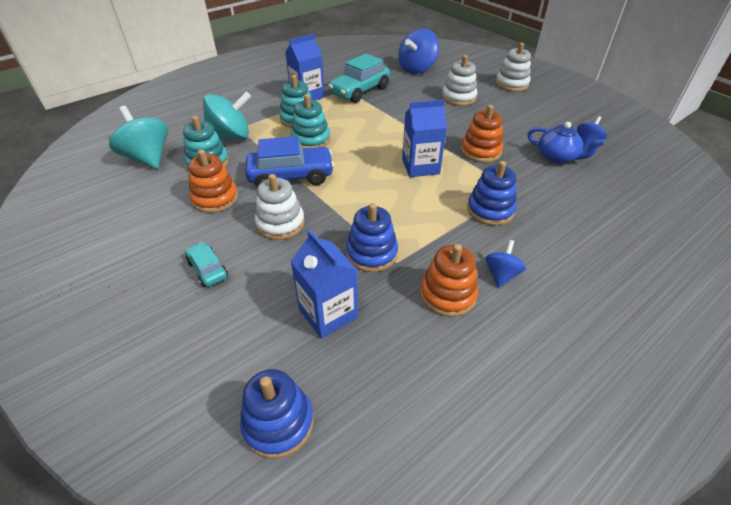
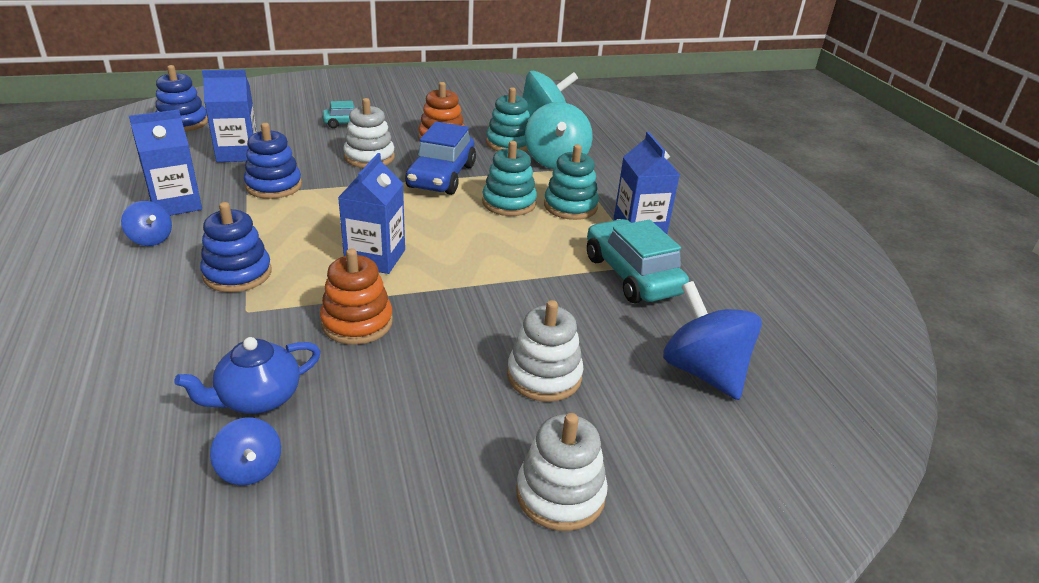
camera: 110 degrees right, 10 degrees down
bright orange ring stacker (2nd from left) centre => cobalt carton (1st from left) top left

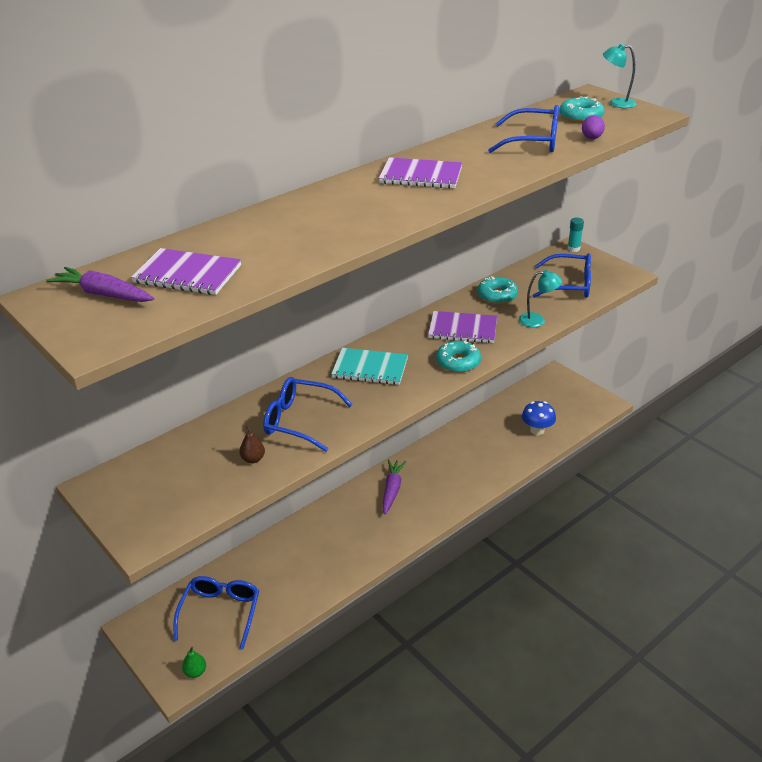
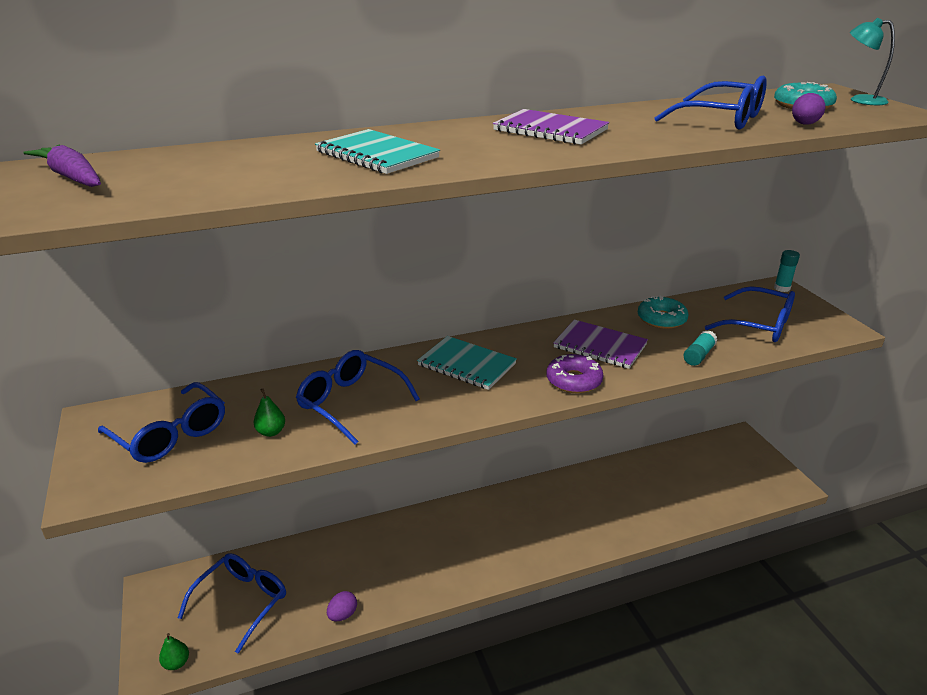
camera: 20 degrees right, 5 degrees down
violet notepad (1st from left) middle left => nothing
teal desk lamp (1st from left) middle right => teal glue stick (1st from left) middle right
teal glazed donut (1st from left) centre => violet glazed donut centre
cobalt toadstool middle right => nothing
brown pear fruit middle left => green pear fruit (2nd from left) middle left
violet root vegetable (2nd from left) centre => nothing
nothing => teal notepad (1st from left) top centre
nothing => cobalt eyeglasses (1st from left) middle left
nothing => violet egg shape (1st from left) bottom centre

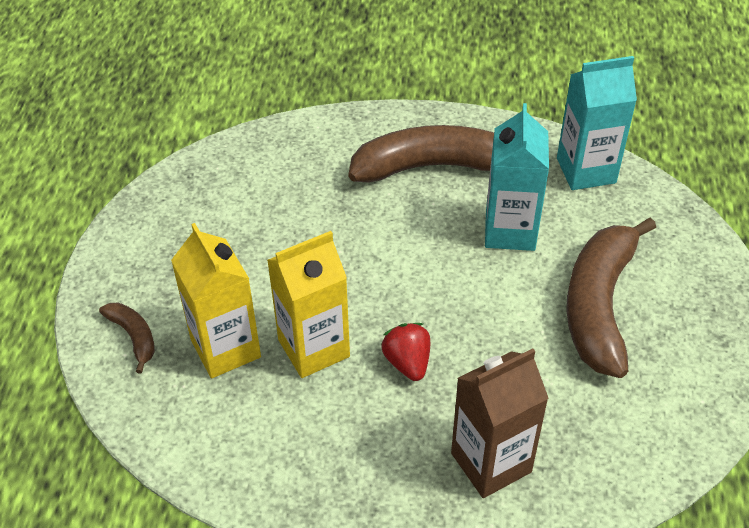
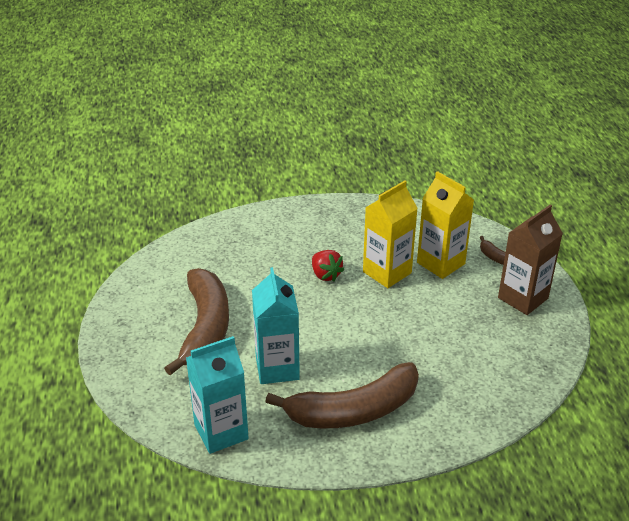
camera: 165 degrees right, 10 degrees down
brown carton bottom right => brown carton middle right, moved

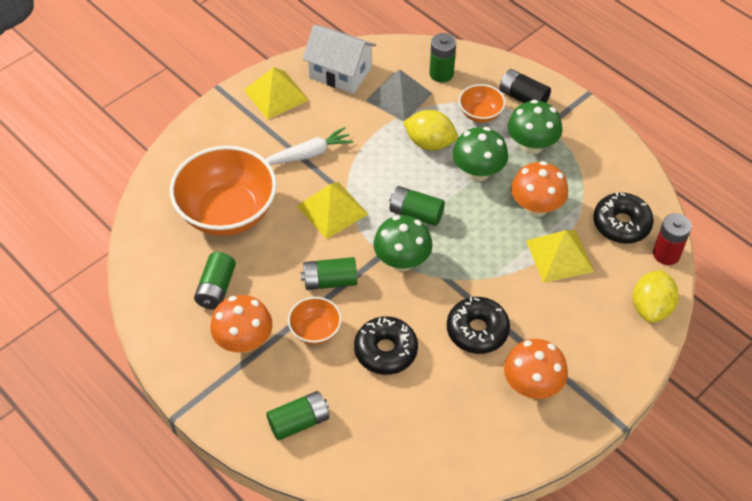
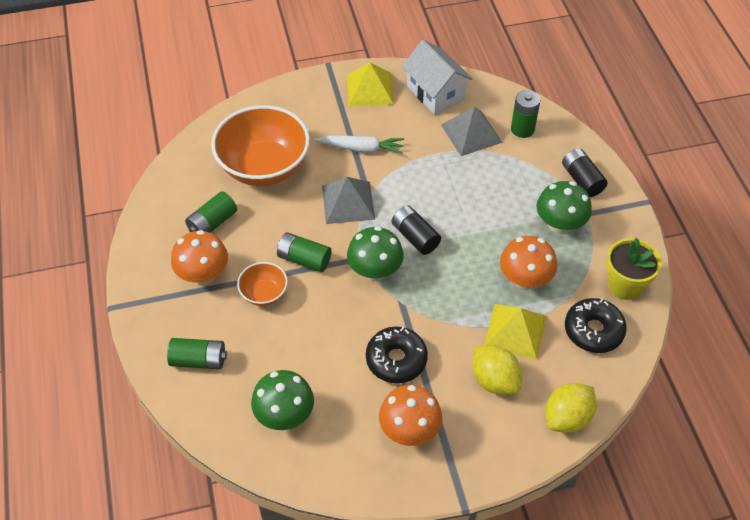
camera: 30 degrees right, 0 degrees up
bright orange deep dish (3rd from left) top centre => nothing
bright yellow citrus fruit (1st from left) top centre => bright yellow citrus fruit (1st from left) bottom centre, moved
green toadstool (2nd from left in the first image) top centre => green toadstool (1st from left) bottom centre, moved
bright yellow pyramid (2nd from left) centre => ash-grey pyramid (1st from left) centre
green battery (4th from left) centre => black battery (1st from left) centre
crimson battery middle right => nothing
black glazed donut (1st from left) bottom centre => nothing
nothing => bright yellow potted plant middle right

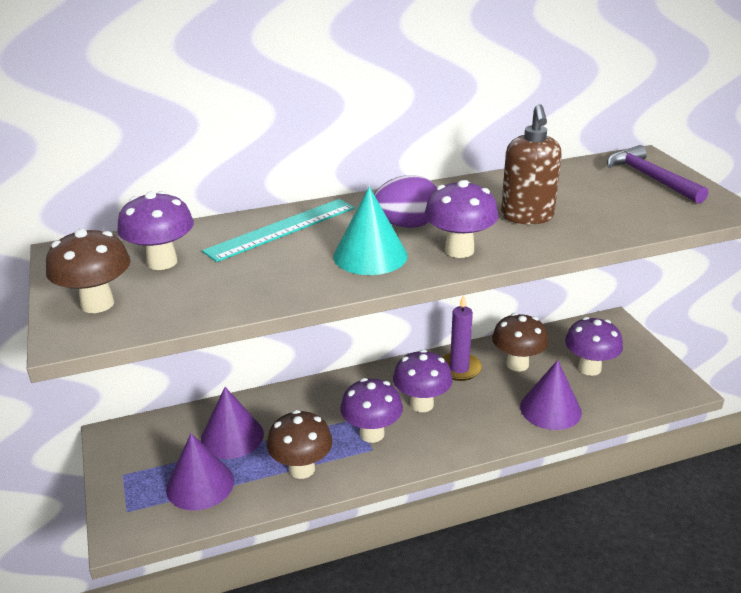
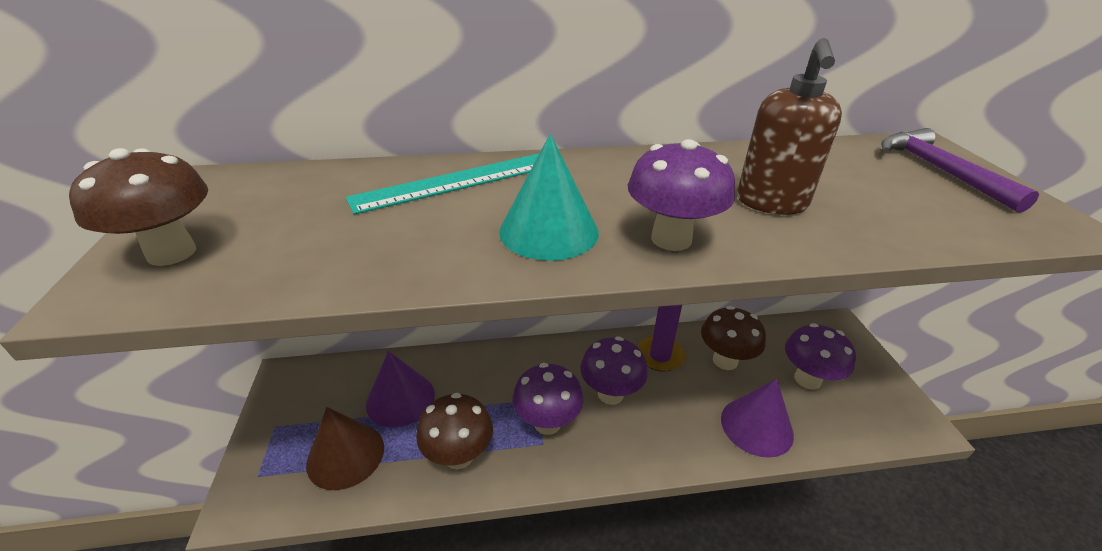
camera: 10 degrees right, 5 degrees up
violet egg shape centre => nothing
violet toadstool (1st from left) middle left => nothing
violet solid cone (1st from left) bottom left => brown solid cone bottom left

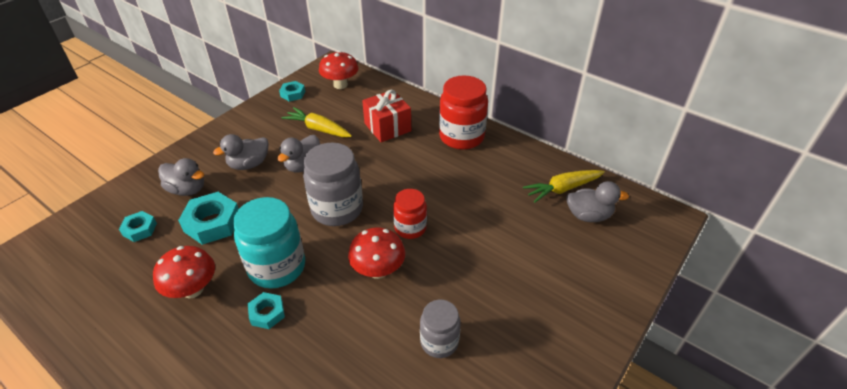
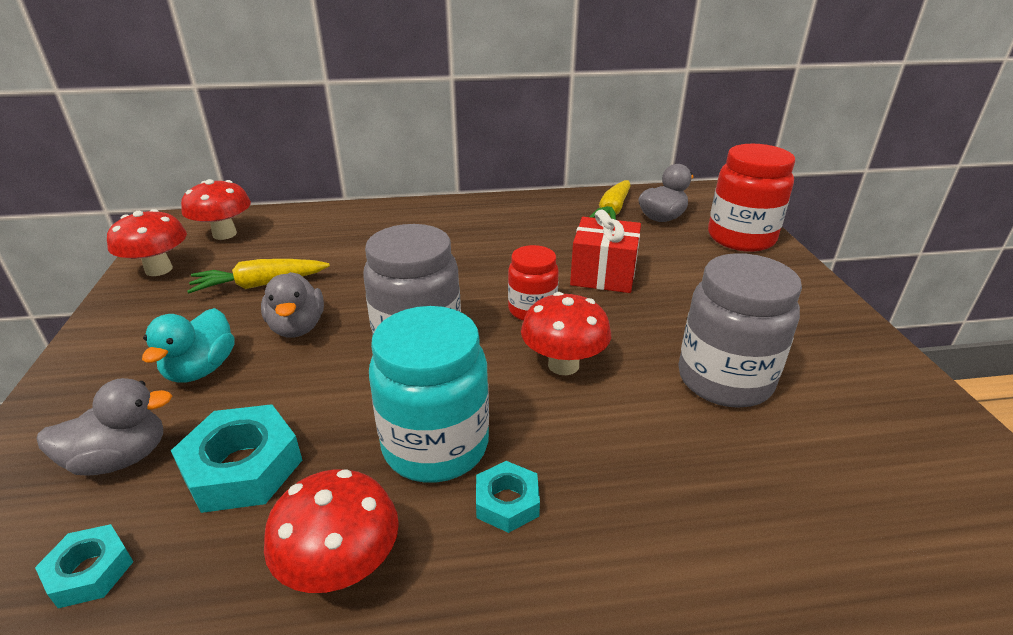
camera: 45 degrees left, 10 degrees down
crimson preserve jar (2nd from left) top centre => crimson preserve jar (2nd from left) top right, moved
teal hexagon nut (4th from left) top centre => crimson toadstool (1st from left) middle left
crimson gift top centre => crimson gift centre, moved
ash-grey duck (2nd from left) middle left => teal duck middle left
ash-grey preserve jar (2nd from left) bottom centre => ash-grey preserve jar (2nd from left) middle right, x1.67

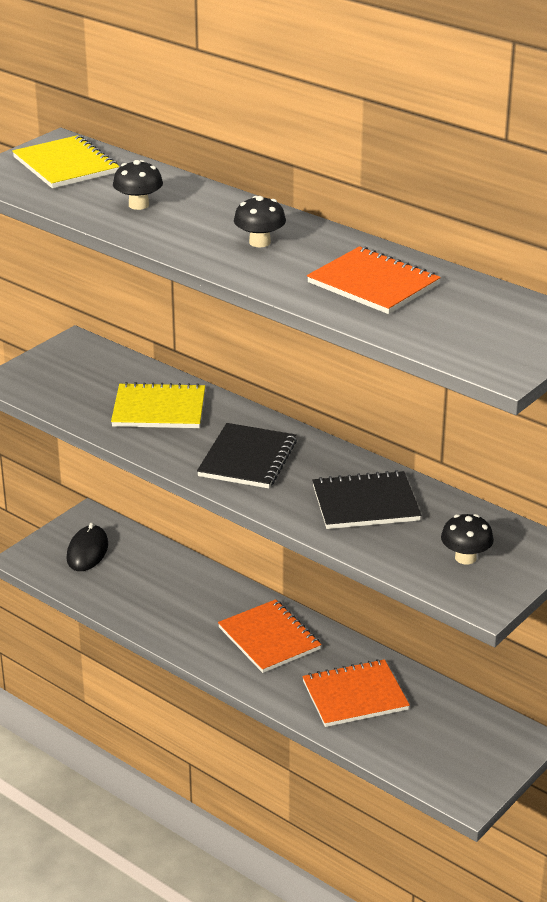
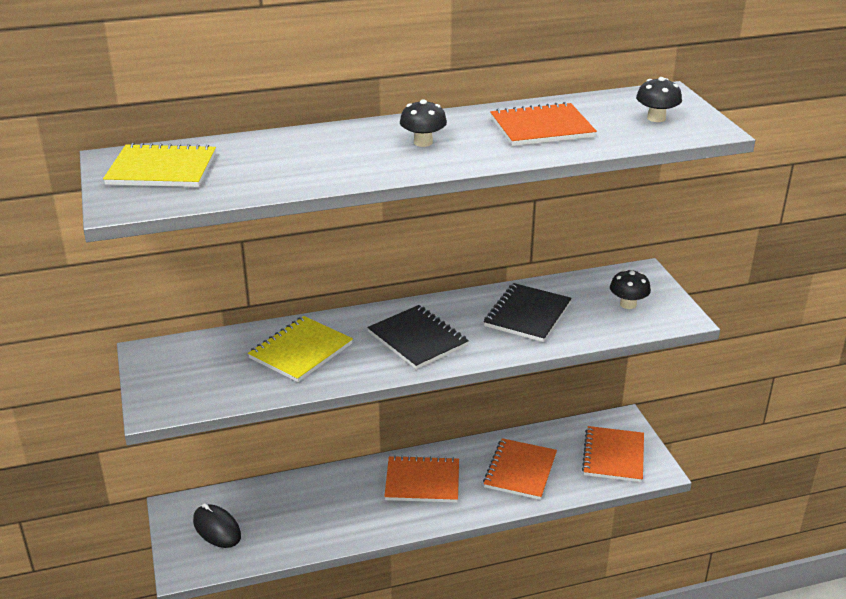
camera: 55 degrees left, 0 degrees up
black toadstool (1st from left in the first image) top left => black toadstool (3rd from left) top right, moved
nothing => bright orange notepad (4th from left) bottom right

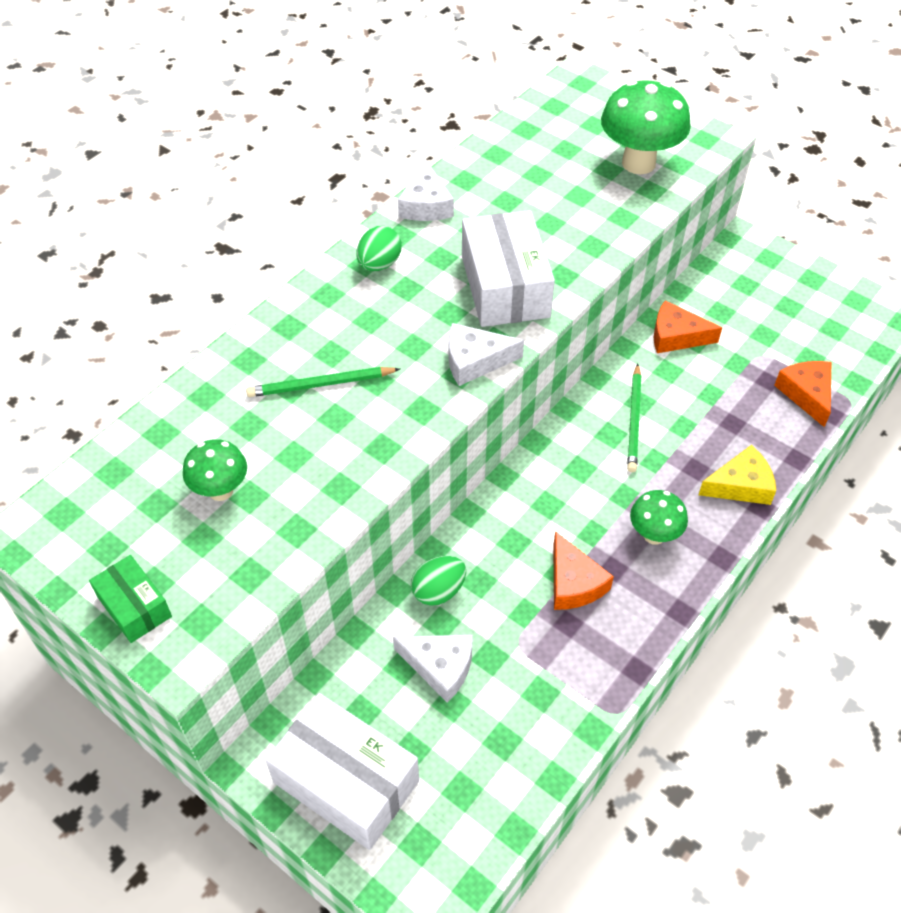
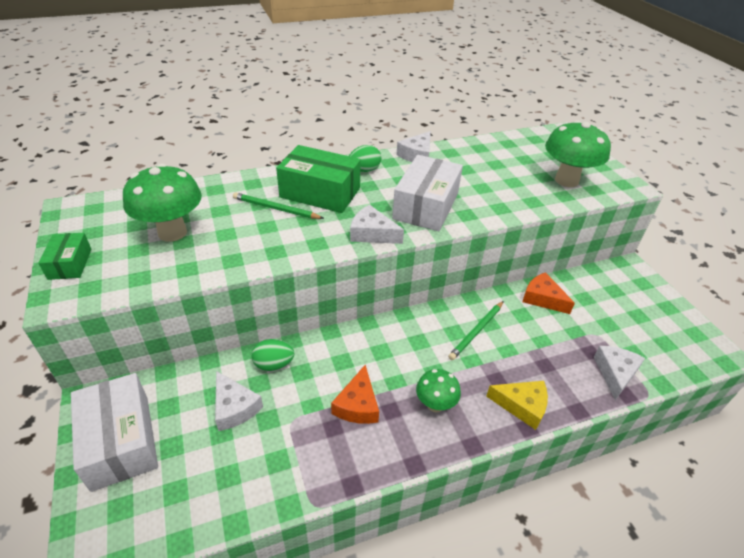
camera: 30 degrees right, 10 degrees down
bright orange cheese (3rd from left) middle right => white cheese (4th from left) bottom right
green toadstool (1st from left) middle left, x1.75
nothing => green box (2nd from left) top centre

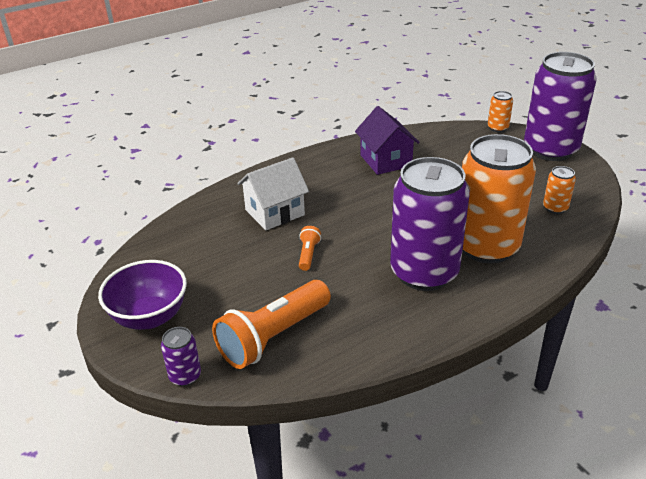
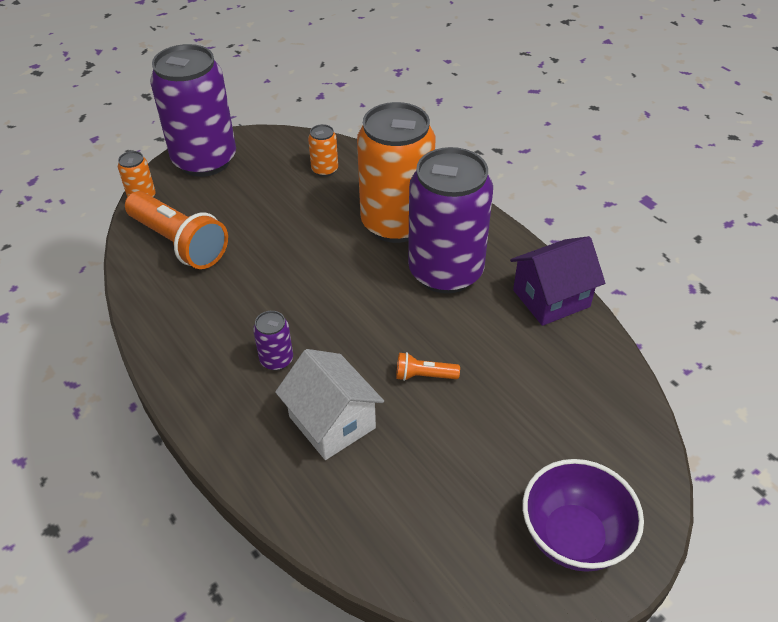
camera: 95 degrees left, 10 degrees up
violet cottage top centre => violet cottage middle right, moved
bright orange flashlight (1st from left) bottom centre => bright orange flashlight (1st from left) middle left, moved
violet soda can (1st from left in the first image) bottom left => violet soda can (2nd from left) centre, moved

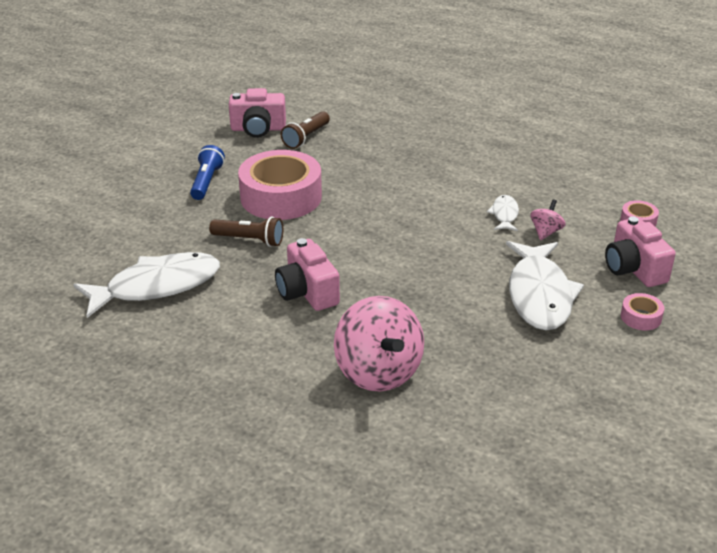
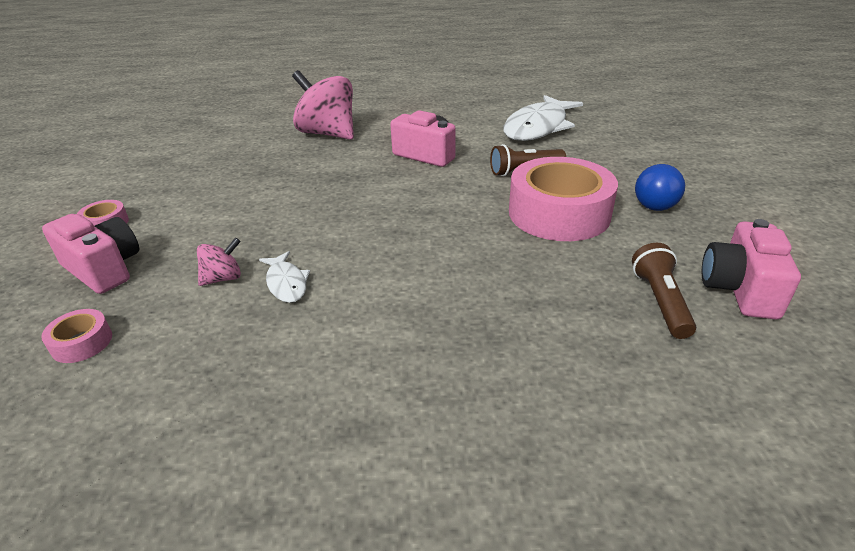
camera: 150 degrees right, 0 degrees up
rose-pink photo camera (1st from left in the first image) top centre => rose-pink photo camera (3rd from left) middle right, 45 degrees counterclockwise
cobalt flashlight top left => cobalt bulb middle right
rose-pink whirligig (2nd from left in the first image) middle right => rose-pink whirligig (1st from left) middle left, 120 degrees counterclockwise
white fish (3rd from left) middle right => nothing

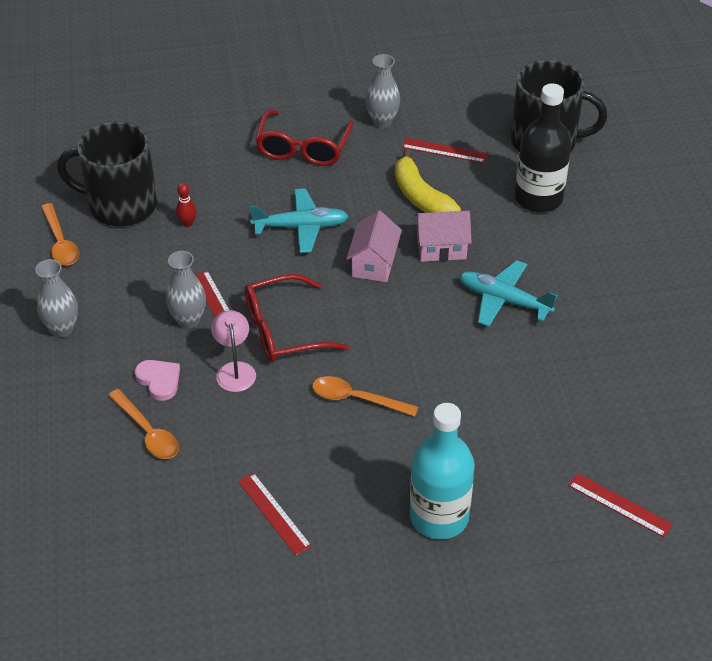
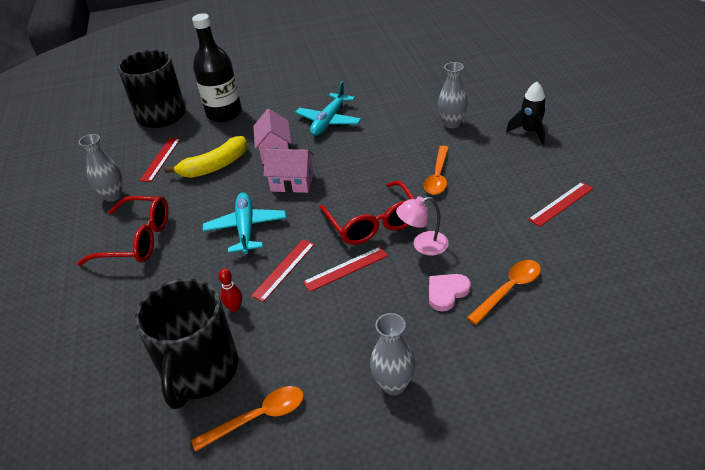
camera: 90 degrees left, 5 degrees down
ash-grey vase (2nd from left in the first image) middle left => ash-grey vase (3rd from left) top centre, moved
teal drink bottle bottom centre => black rocket top right
crimson ruler (4th from left in the first image) bottom right => crimson ruler (2nd from left) centre, moved

